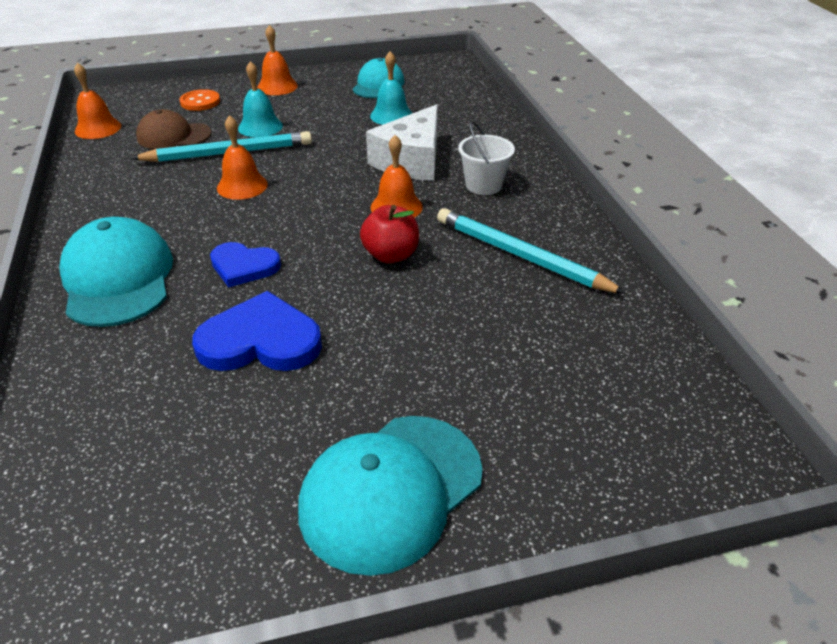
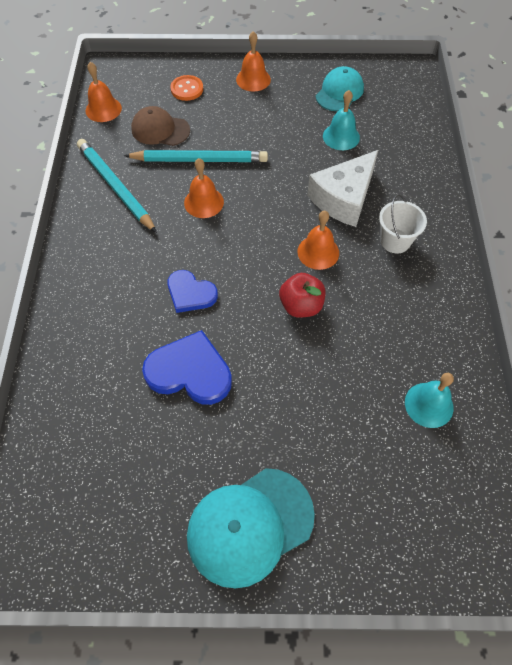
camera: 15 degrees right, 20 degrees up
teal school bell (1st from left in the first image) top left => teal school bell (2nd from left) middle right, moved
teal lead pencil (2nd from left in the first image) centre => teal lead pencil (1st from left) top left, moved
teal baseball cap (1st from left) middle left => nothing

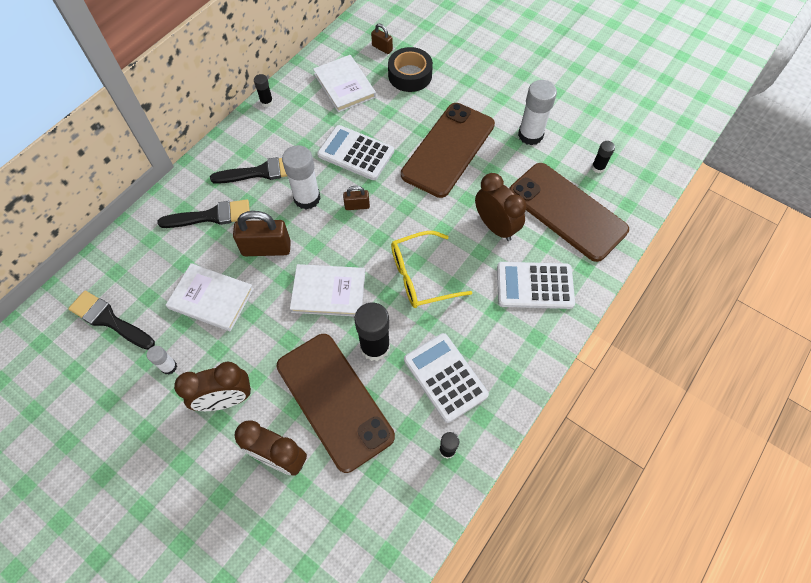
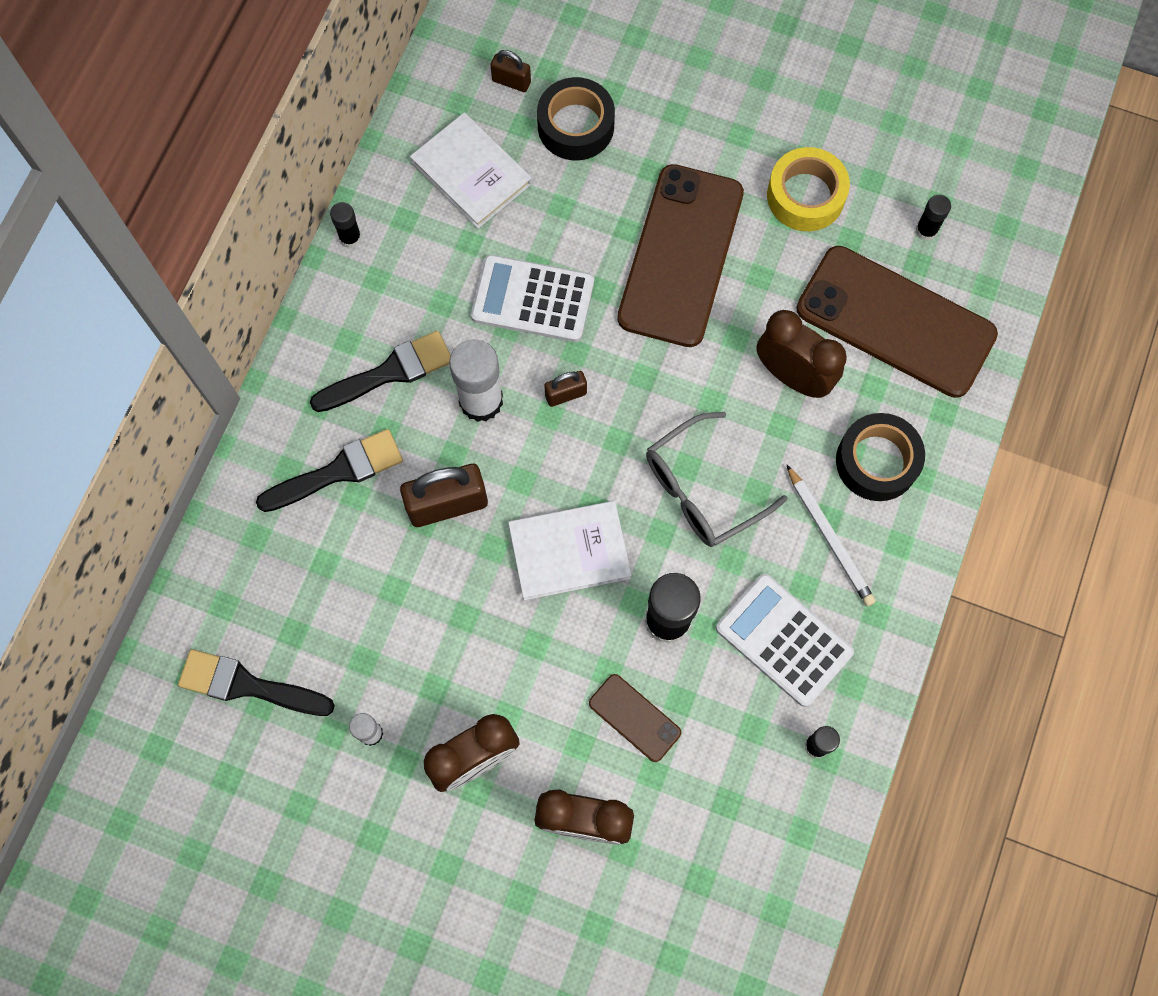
camera: 15 degrees left, 10 degrees up
white glue stick (3rd from left) top centre => bright yellow tape top right
bright yellow eyeglasses centre => ash-grey eyeglasses centre
white calculator (3rd from left) centre => black tape (2nd from left) middle right
white hardcover (1st from left) middle left => nothing
brown smartphone (1st from left) bottom centre, x0.45
nothing => white lead pencil middle right

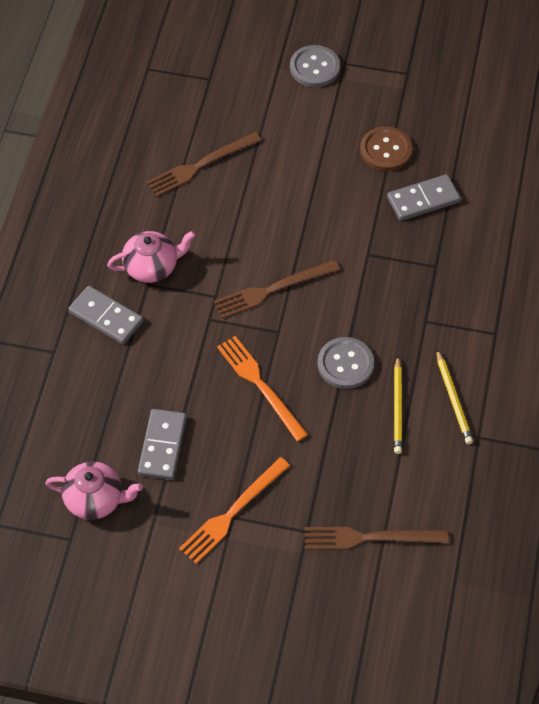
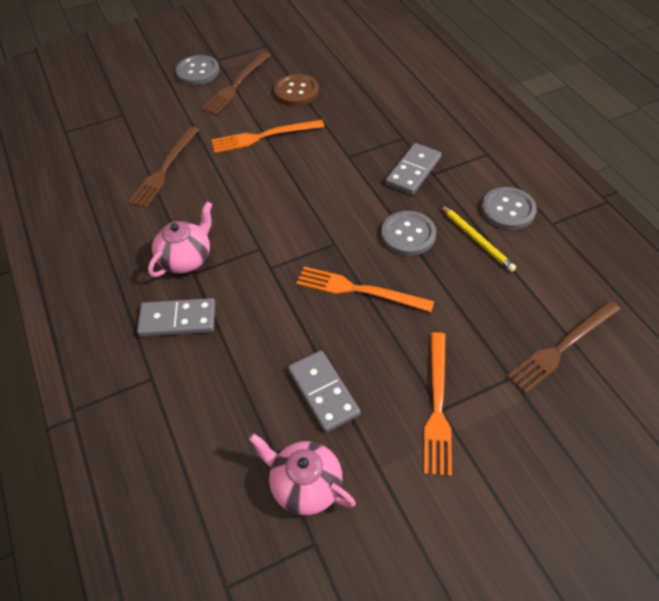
camera: 35 degrees left, 5 degrees down
ash-grey domino tile (3rd from left) top right => ash-grey domino tile (3rd from left) top centre, moved
brown table fork (2nd from left) centre => brown table fork (2nd from left) top centre, moved
bright yellow lead pencil (2nd from left) middle right => ash-grey shirt button (3rd from left) middle right
rose-pink china teapot (1st from left in the first image) bottom left => rose-pink china teapot (2nd from left) bottom centre, 120 degrees counterclockwise
nothing => bright orange table fork (1st from left) top centre

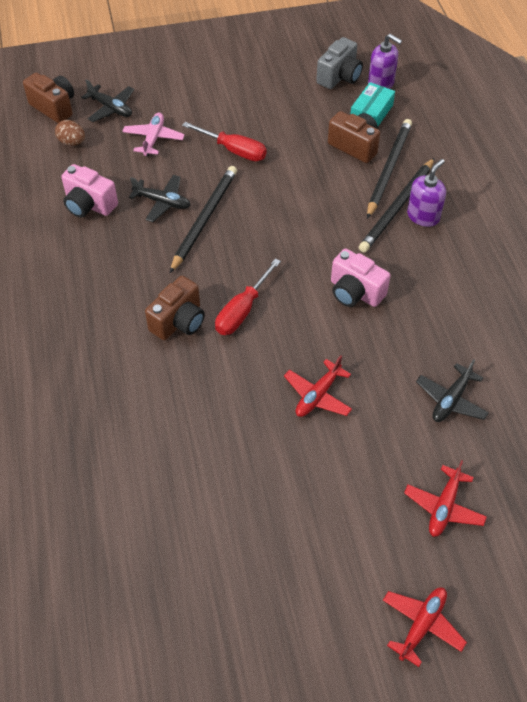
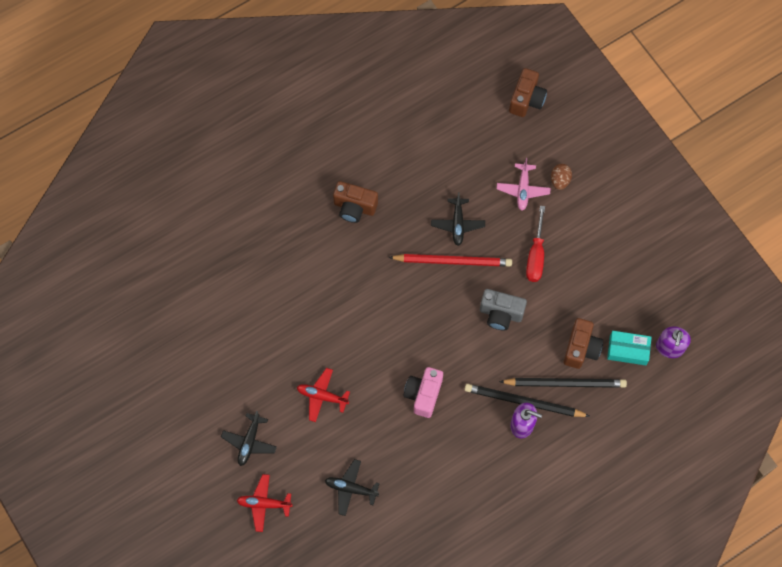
camera: 70 degrees right, 15 degrees up
ash-grey photo camera top centre => ash-grey photo camera centre, moved
black aeroplane (1st from left) top left => black aeroplane (1st from left) bottom left, moved
rose-pink aeroplane top left => rose-pink aeroplane top right, 105 degrees clockwise
brown egg shape top left => brown egg shape top right, moved
rose-pink photo camera (1st from left) top left => nothing
black lead pencil (1st from left) top centre => crimson lead pencil centre
crimson flat screwdriver (2nd from left) centre => nothing
brown photo camera (2nd from left in the first image) middle left => brown photo camera (1st from left) centre, moved
crimson aeroplane (2nd from left) bottom right => nothing

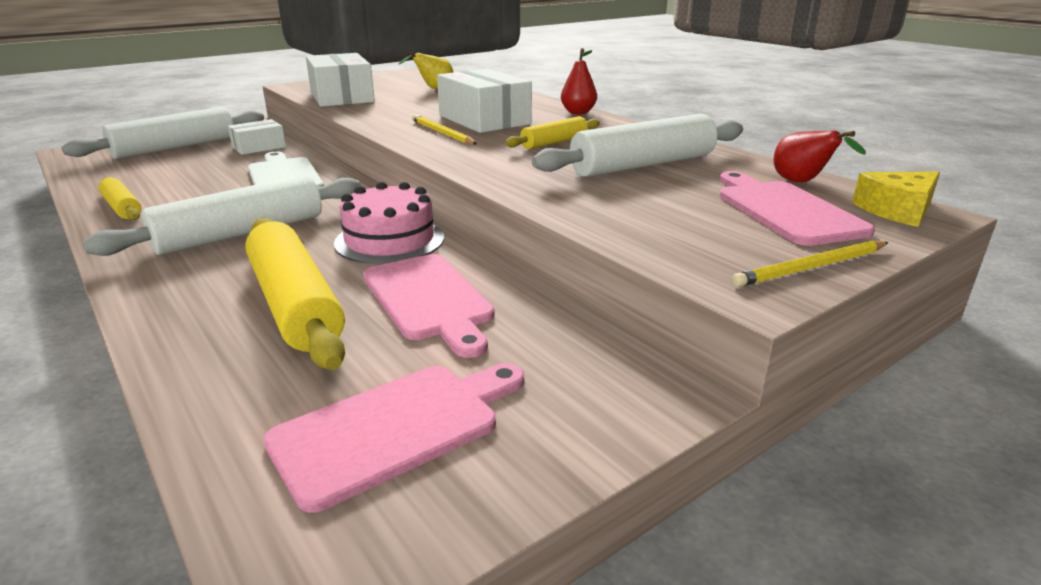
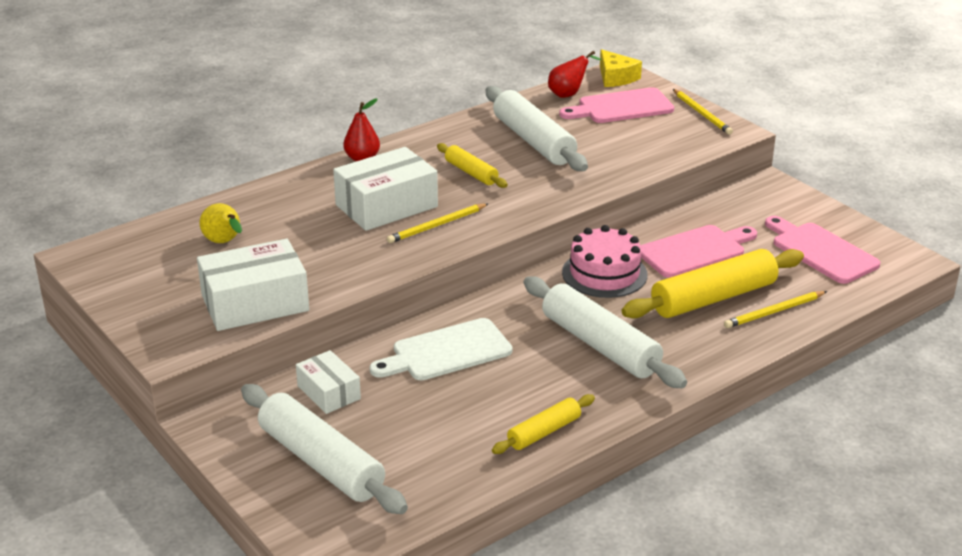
camera: 90 degrees left, 5 degrees up
nothing => bright yellow lead pencil (3rd from left) middle right

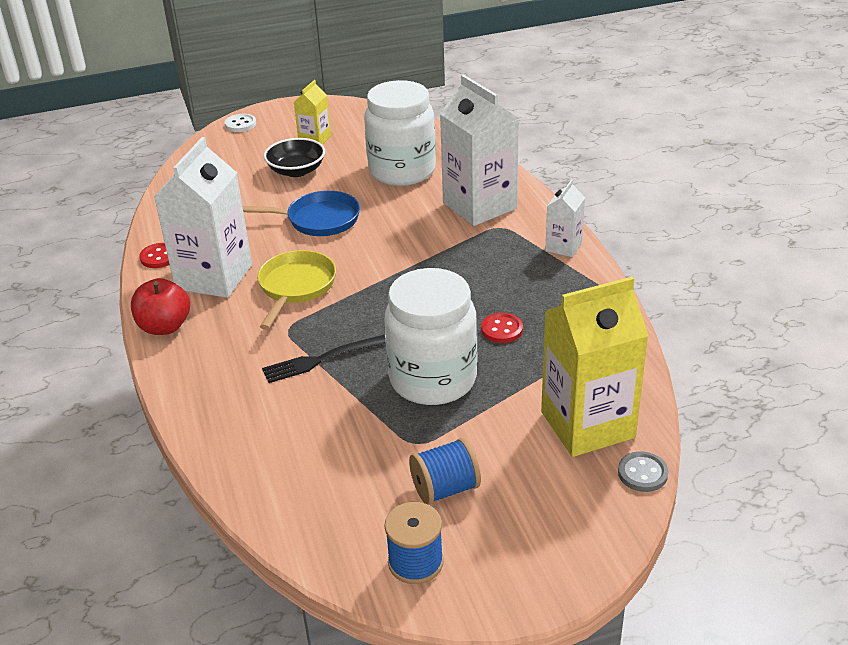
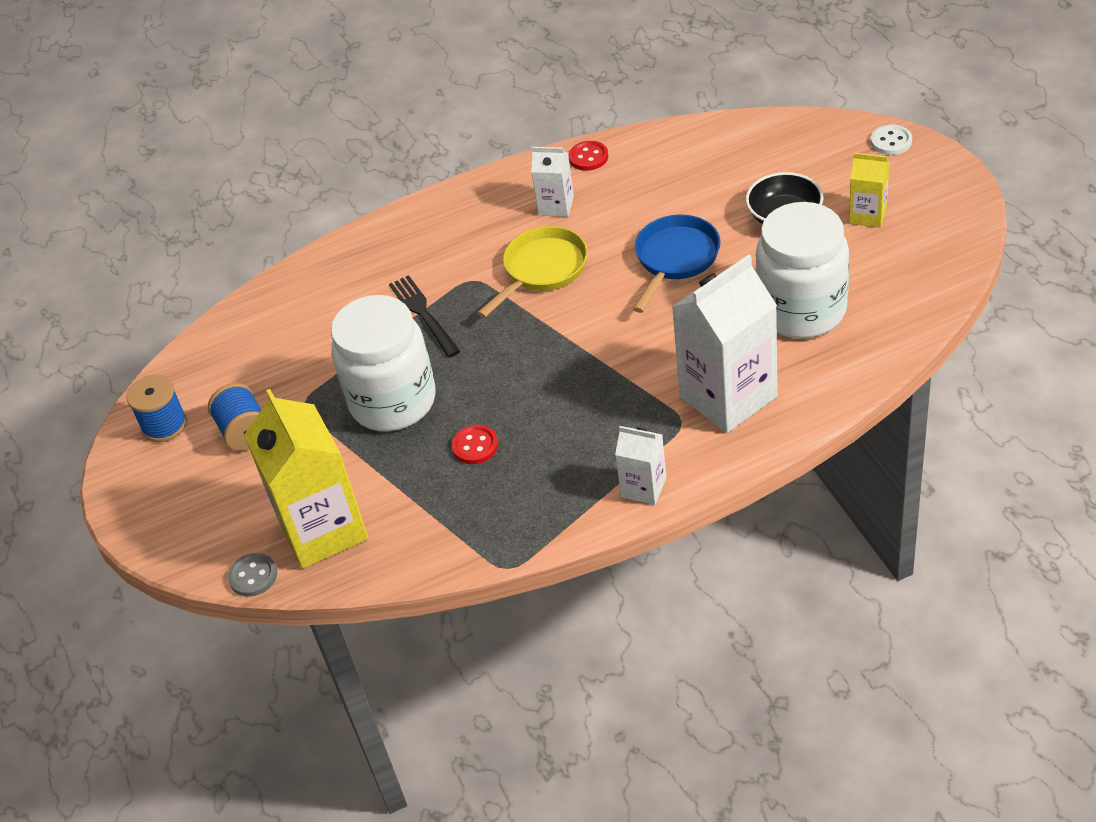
camera: 90 degrees right, 10 degrees up
white carton (1st from left) middle left => white carton (1st from left) top centre, x0.50
cobalt skillet top centre, 150 degrees counterclockwise
bright yellow skillet centre => bright yellow skillet top centre, 60 degrees counterclockwise
crimson toy apple middle left => nothing

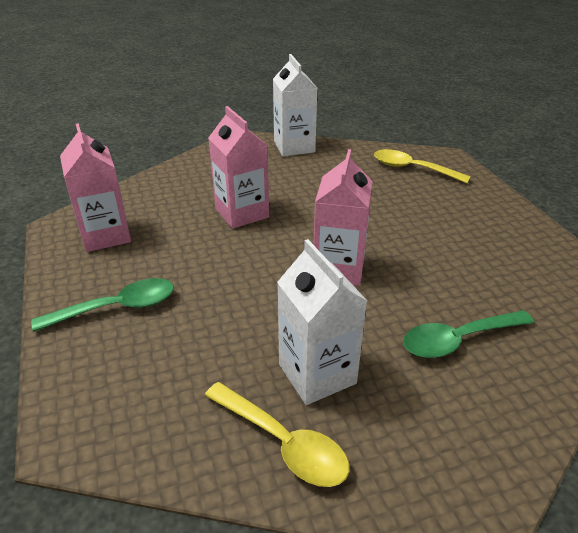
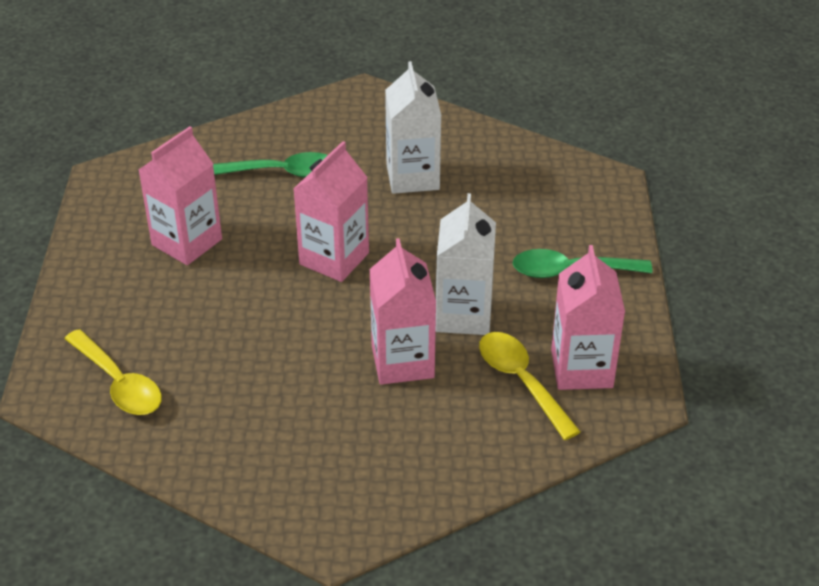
camera: 160 degrees left, 5 degrees up
white carton (1st from left in the first image) top centre => white carton (2nd from left) centre, moved
bright yellow tablespoon (1st from left in the first image) bottom centre => bright yellow tablespoon (2nd from left) centre, moved
nothing => rose-pink carton (1st from left) top left

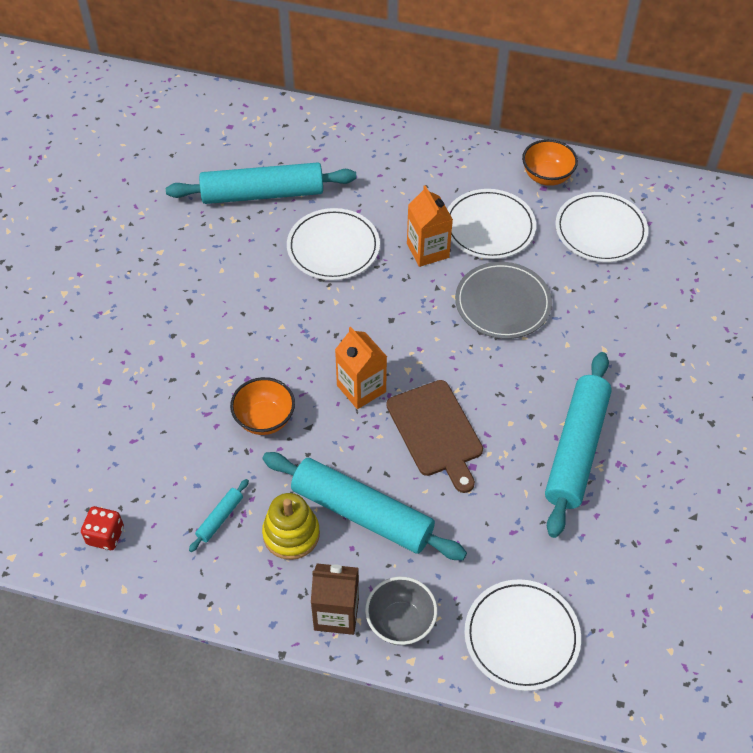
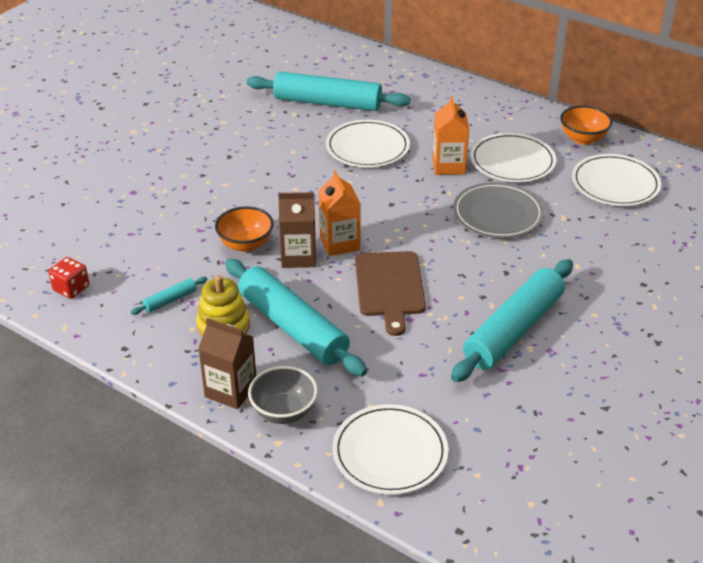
camera: 20 degrees right, 15 degrees down
nothing => brown carton (2nd from left) centre

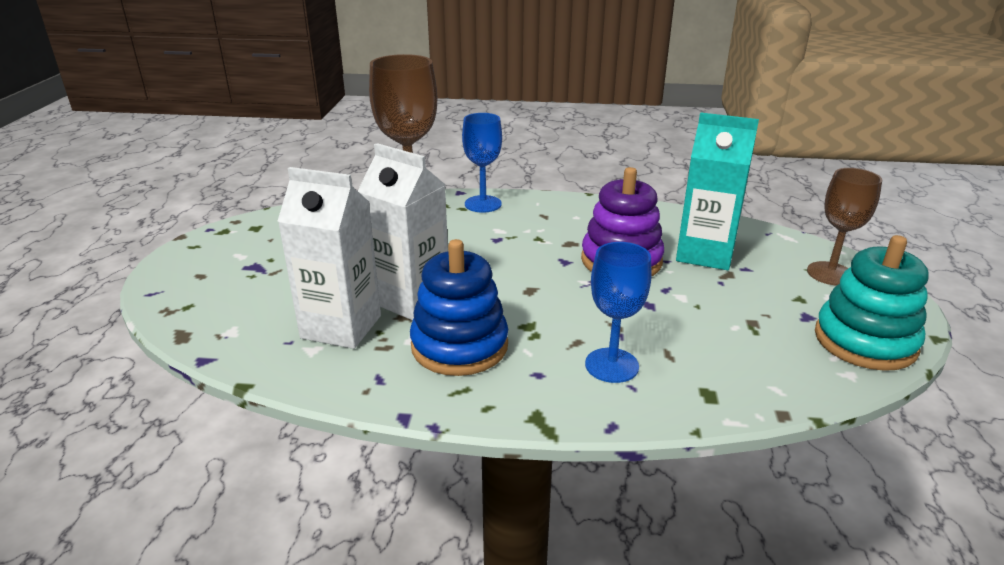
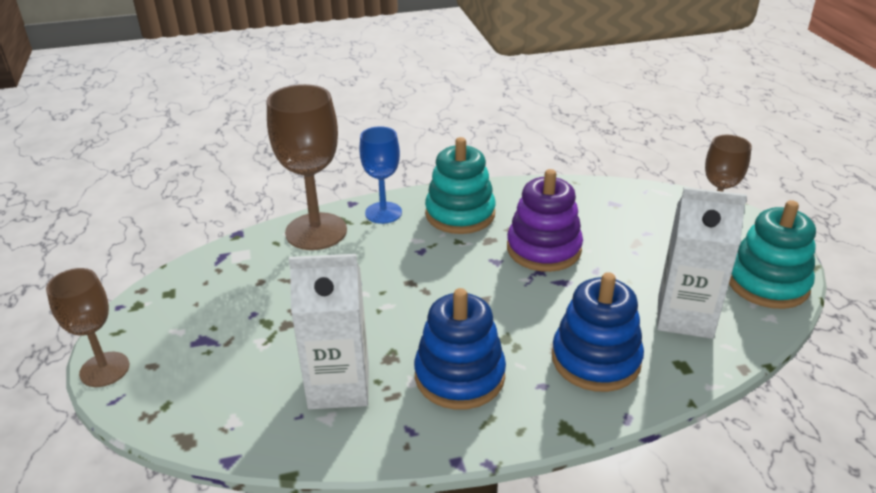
camera: 20 degrees left, 5 degrees up
teal carton middle right => nothing
white carton (2nd from left) centre => white carton (2nd from left) middle right, moved
cobalt goblet (2nd from left) centre => cobalt ring stacker (2nd from left) bottom right
nothing => teal ring stacker (1st from left) centre
nothing => brown goblet (1st from left) middle left

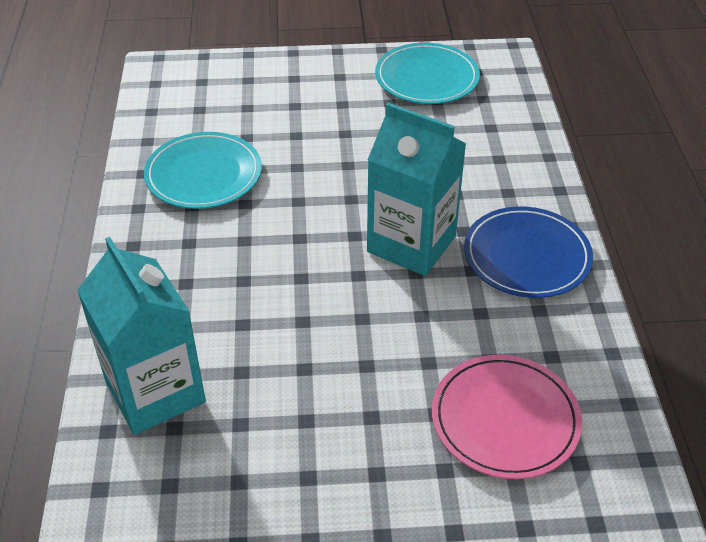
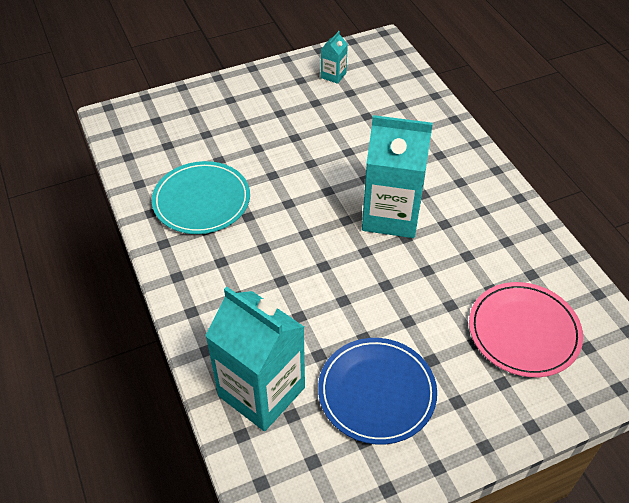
camera: 20 degrees left, 5 degrees up
teal flat dish (2nd from left) top centre => teal carton (2nd from left) top centre
cobalt flat dish middle right => cobalt flat dish bottom centre, moved

